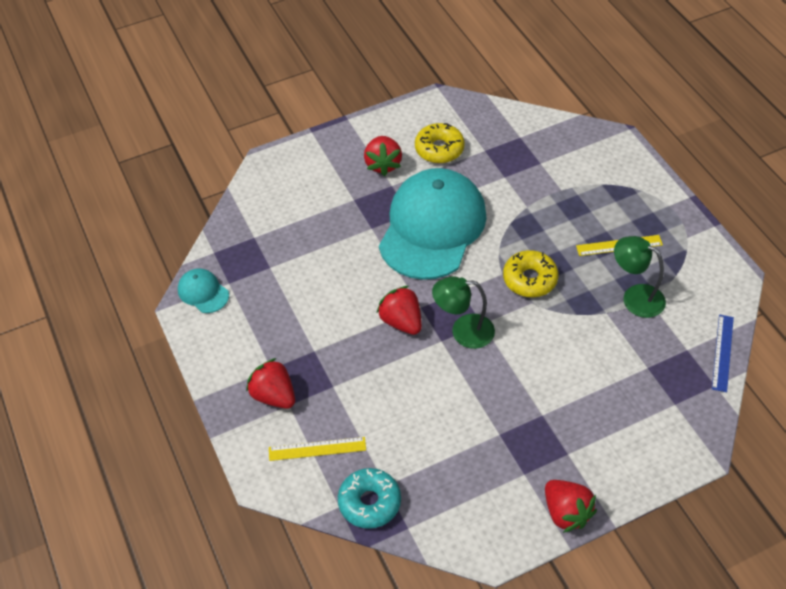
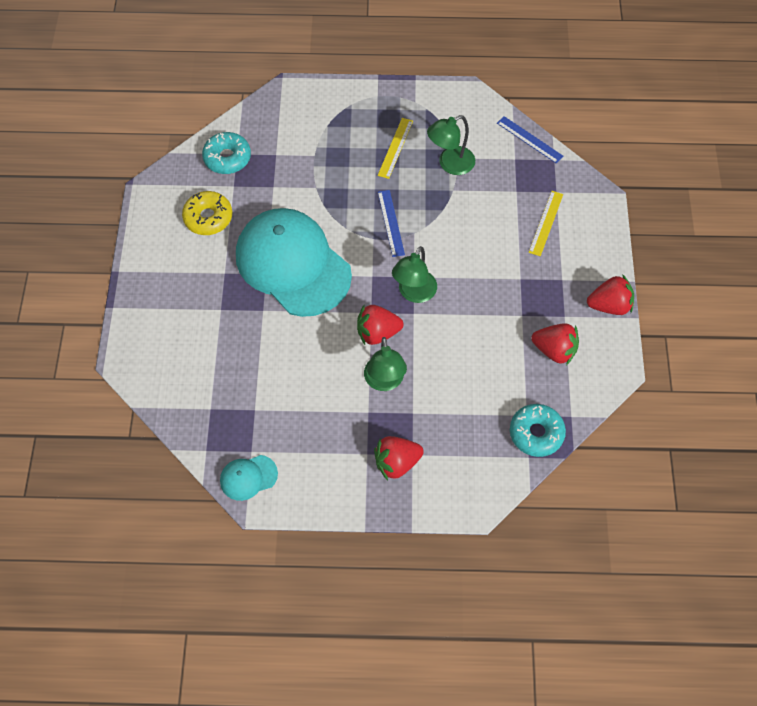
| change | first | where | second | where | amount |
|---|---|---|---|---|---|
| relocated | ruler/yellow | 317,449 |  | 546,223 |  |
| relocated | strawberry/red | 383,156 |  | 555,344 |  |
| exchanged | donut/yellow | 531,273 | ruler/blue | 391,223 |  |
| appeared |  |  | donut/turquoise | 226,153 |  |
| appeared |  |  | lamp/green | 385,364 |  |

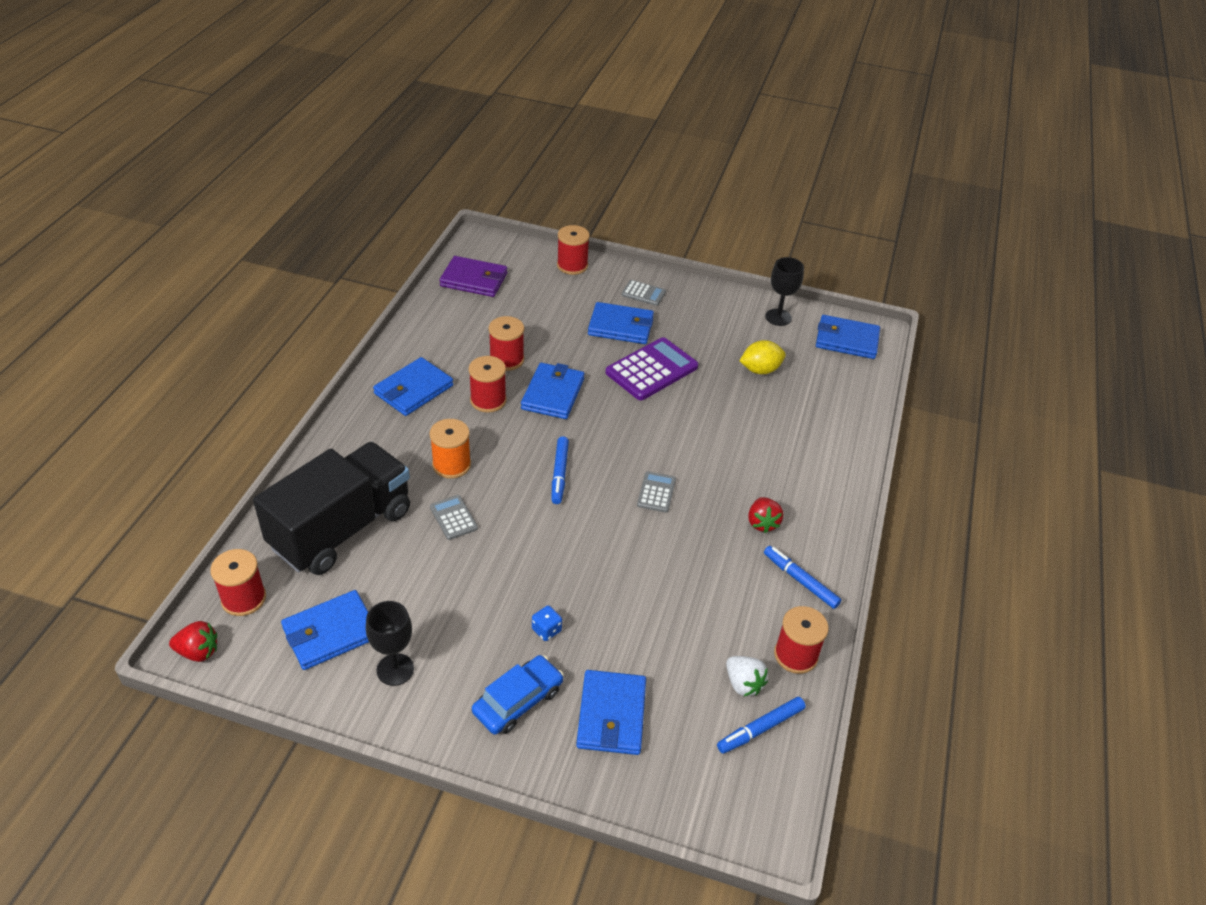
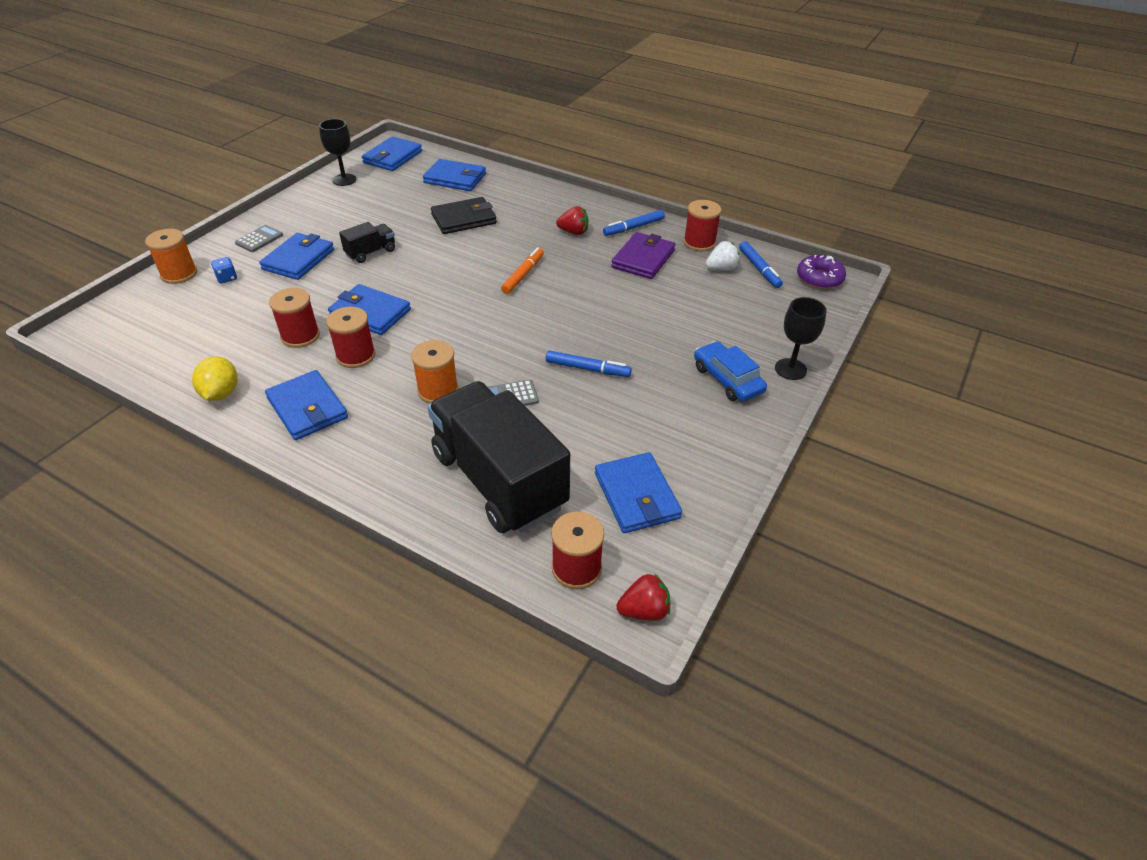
| change | first | where | second | where | amount |
|---|---|---|---|---|---|
| spun | strawberry/red | 193,641 |  | 643,597 | 60 degrees clockwise |
| relocated | goblet/black | 390,643 |  | 800,338 |  |
| relocated | wallet/purple | 473,276 |  | 643,255 |  |
| relocated | dice/blue | 547,623 |  | 224,270 |  |
| relocated | marker/blue | 560,470 |  | 589,363 |  |
| colour | spool/red | 573,250 | spool/orange | 171,256 |  |
| relocated | wallet/blue | 611,712 |  | 454,175 |  |
| exchanged | calculator/purple | 651,368 | truck/black | 367,242 |  |
| exchanged | calculator/grey | 656,492 | marker/orange | 522,270 |  |
| relocated | lemon/yellow | 762,357 |  | 214,378 |  |
| appeared |  |  | wallet/black | 464,215 |  |
| appeared |  |  | donut/purple | 821,272 |  |

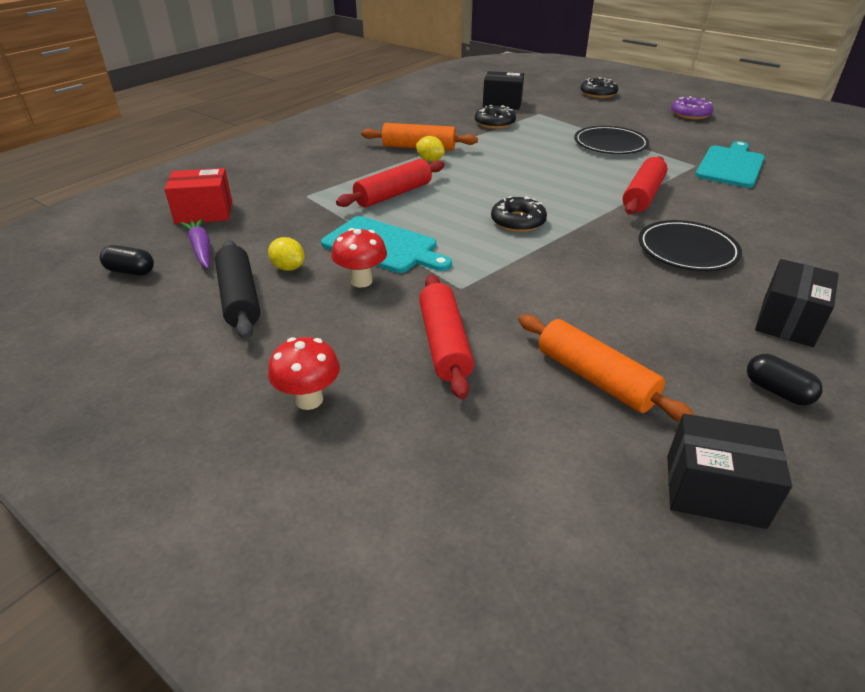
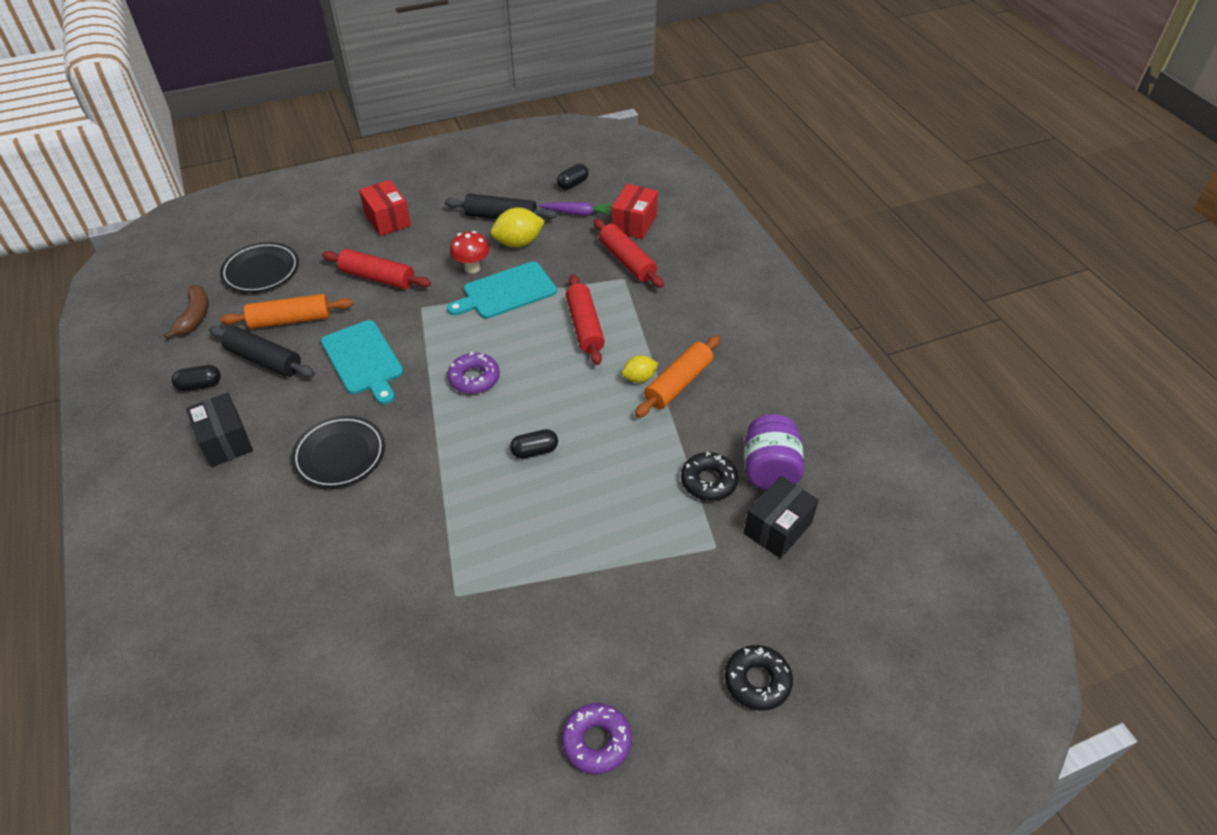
| change | first | where | second | where | amount |
|---|---|---|---|---|---|
| size | lemon/yellow | 286,254 |  | 518,228 | x1.64 |
| exchanged | mushroom/red | 304,373 | box/red | 385,208 |  |
| colour | donut/black | 519,214 | donut/purple | 473,373 |  |
| relocated | plate/black | 611,140 |  | 259,267 |  |
| relocated | rolling pin/red | 645,186 |  | 629,253 |  |
| exchanged | box/black | 729,471 | banana/brown | 186,312 |  |
| relocated | cutting board/turquoise | 730,164 |  | 362,362 |  |
| appeared |  |  | rolling pin/black | 262,351 |  |
| appeared |  |  | capsule/black | 534,444 |  |
| appeared |  |  | jar/purple | 774,452 |  |

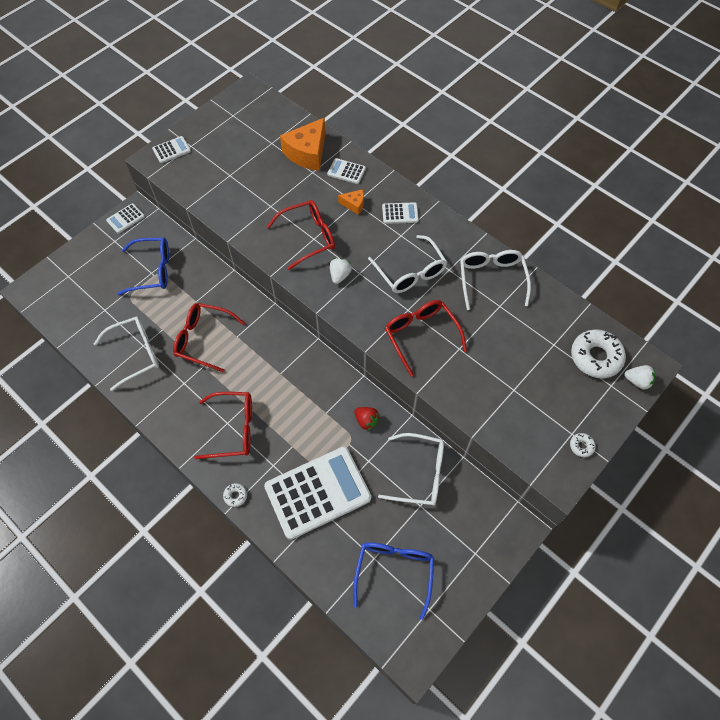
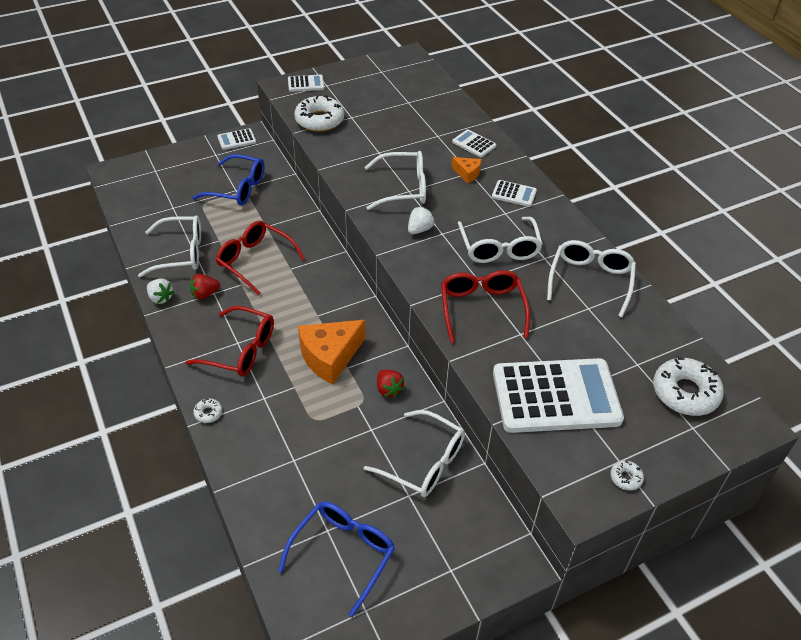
| change | first | where | second | where | amount |
|---|---|---|---|---|---|
| relocated | calculator/white | 317,493 |  | 558,395 |  |
| colour | glasses/red | 301,235 | glasses/white | 395,180 |  |
| relocated | cheese/orange | 303,144 |  | 331,352 |  |
| relocated | strawberry/white | 640,377 |  | 160,291 |  |
| appeared |  |  | strawberry/red | 205,286 |  |
| appeared |  |  | donut/white | 319,113 |  |

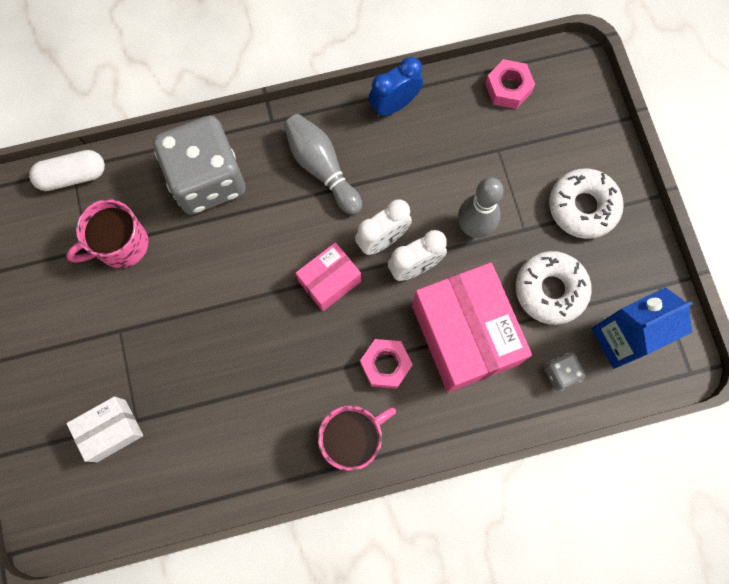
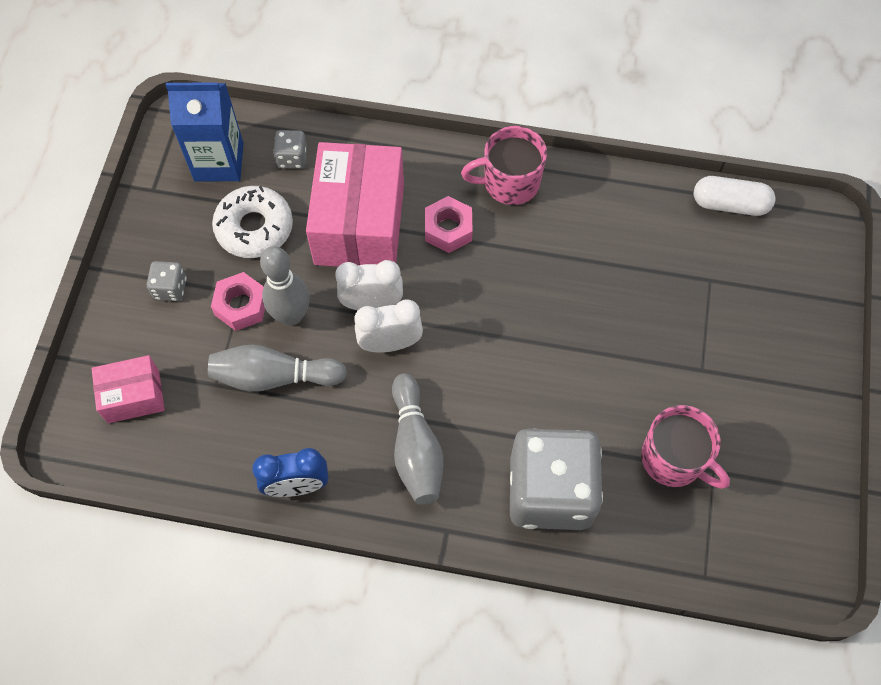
| change | first | where | second | where | amount |
|---|---|---|---|---|---|
| relocated | capsule/white | 67,170 |  | 735,196 |  |
| spun | mug/pink | 107,233 |  | 685,447 | 45 degrees clockwise |
| missing | box/white | 104,429 |  |  |  |
| relocated | box/pink | 328,276 |  | 128,389 |  |
| relocated | nut/pink | 510,84 |  | 238,301 |  |
| exchanged | donut/white | 586,204 | dice/grey | 167,281 |  |
| appeared |  |  | bowling pin/grey | 277,368 |  |

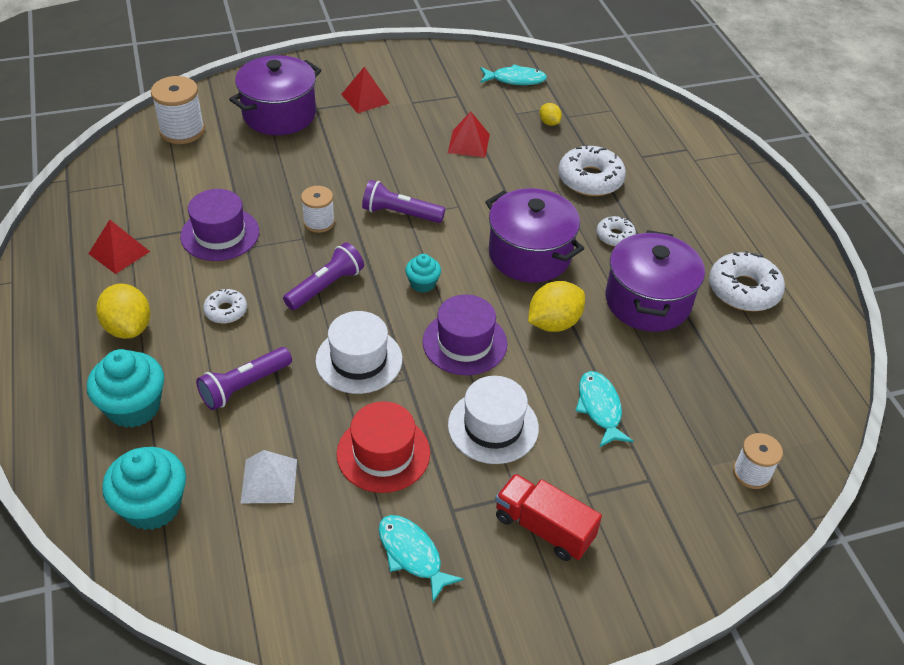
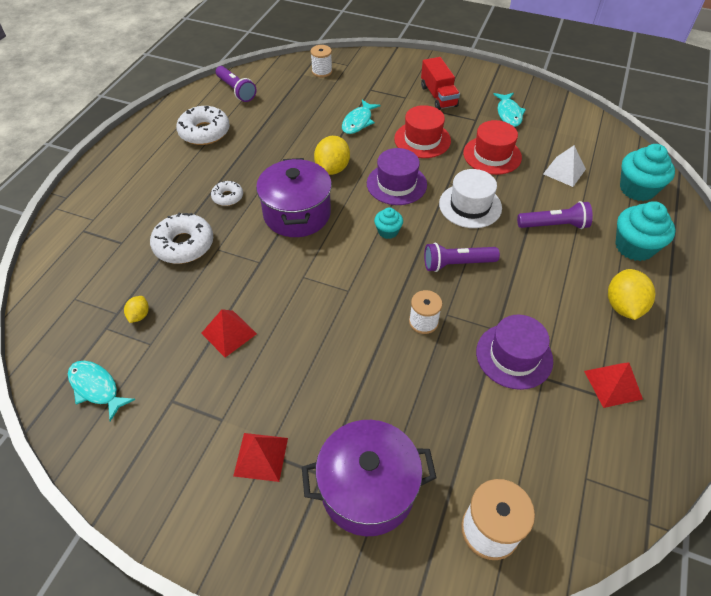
| change | first | where | second | where | amount |
|---|---|---|---|---|---|
| missing | donut/white | 225,306 |  |  |  |
| relocated | flashlight/purple | 403,201 |  | 236,84 |  |
| colour | hat/white | 493,420 | hat/red | 422,131 |  |
| spun | lemon/yellow | 556,306 |  | 332,155 | 75 degrees counterclockwise |
| missing | pot/purple | 655,281 |  |  |  |

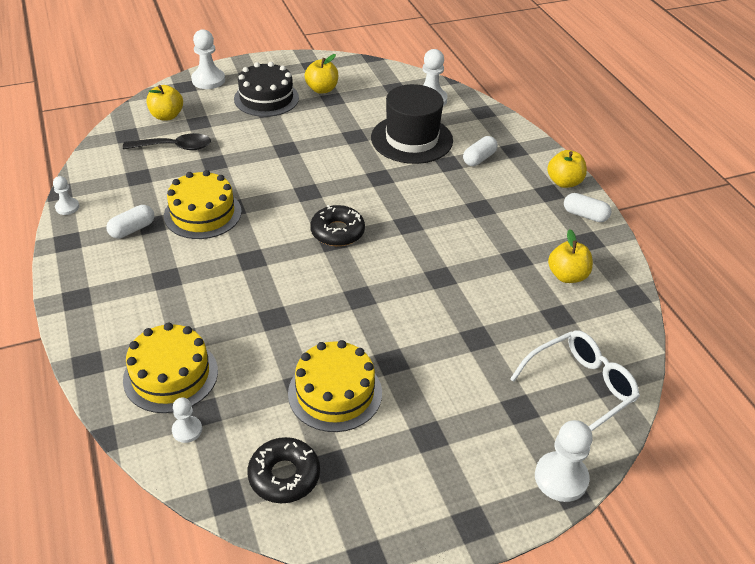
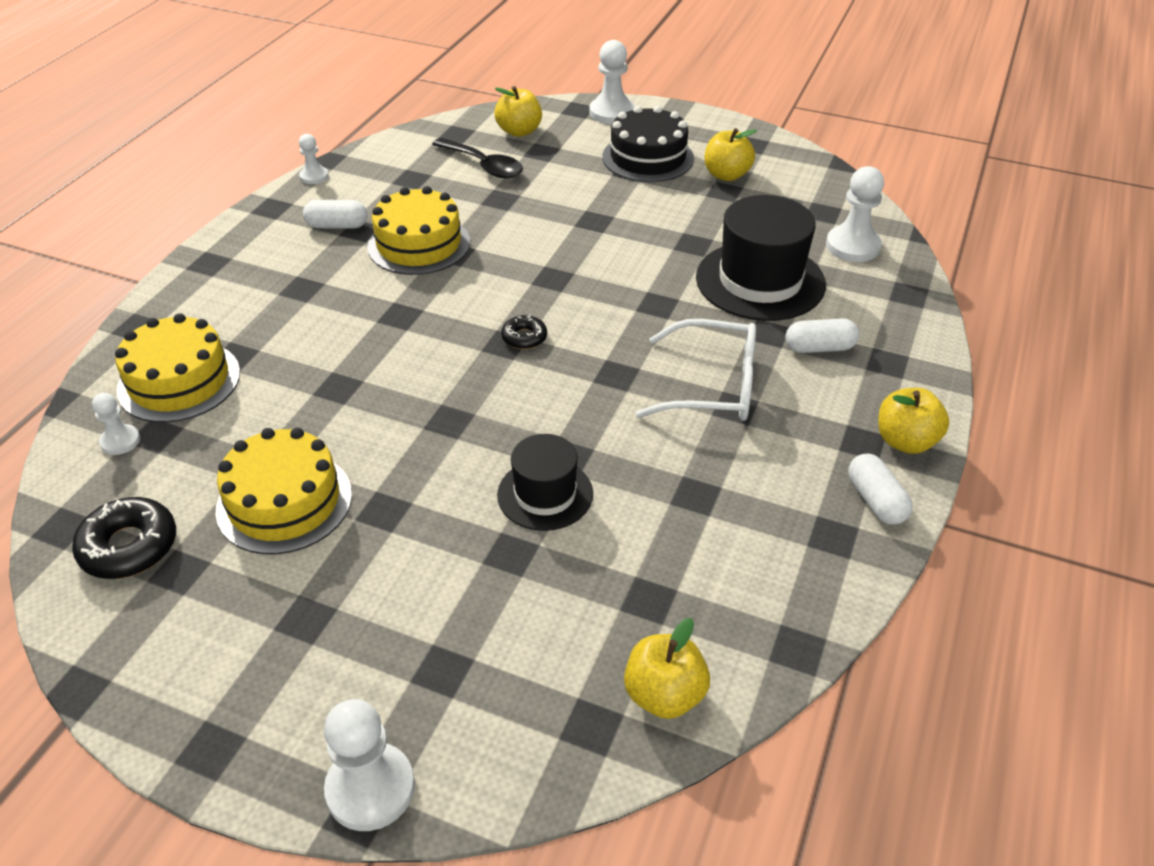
| change | first | where | second | where | amount |
|---|---|---|---|---|---|
| size | donut/black | 337,225 |  | 524,331 | x0.58 |
| relocated | glasses/white | 575,381 |  | 696,370 |  |
| relocated | apple/yellow | 570,256 |  | 667,668 |  |
| appeared |  |  | hat/black | 545,482 |  |

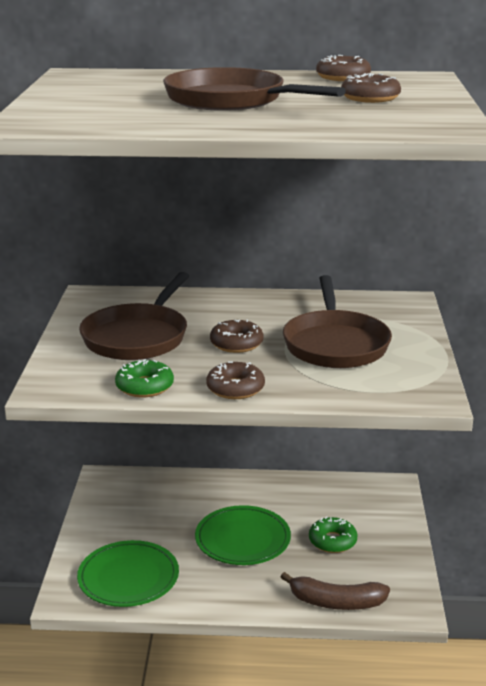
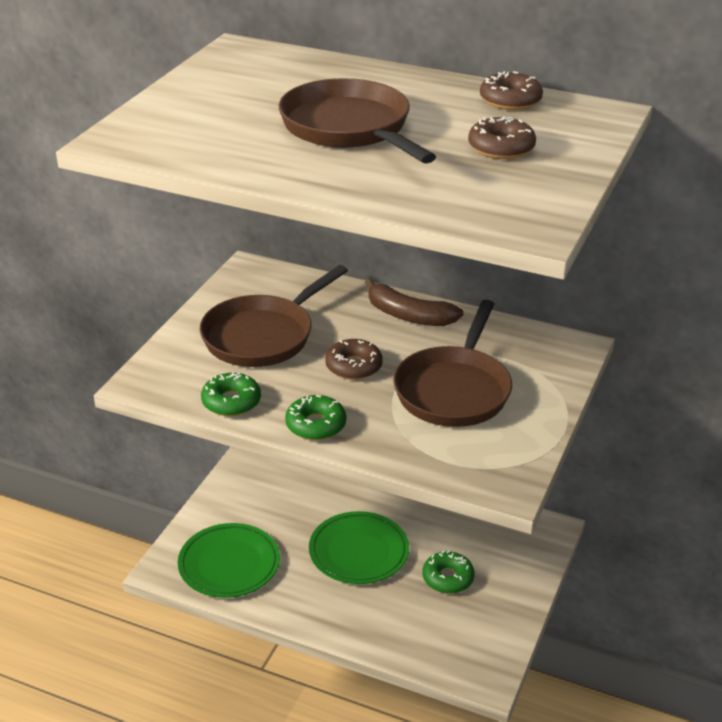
| change | first | where | second | where | amount |
|---|---|---|---|---|---|
| colour | donut/brown | 235,380 | donut/green | 315,417 |  |
| relocated | banana/brown | 335,591 |  | 414,302 |  |

